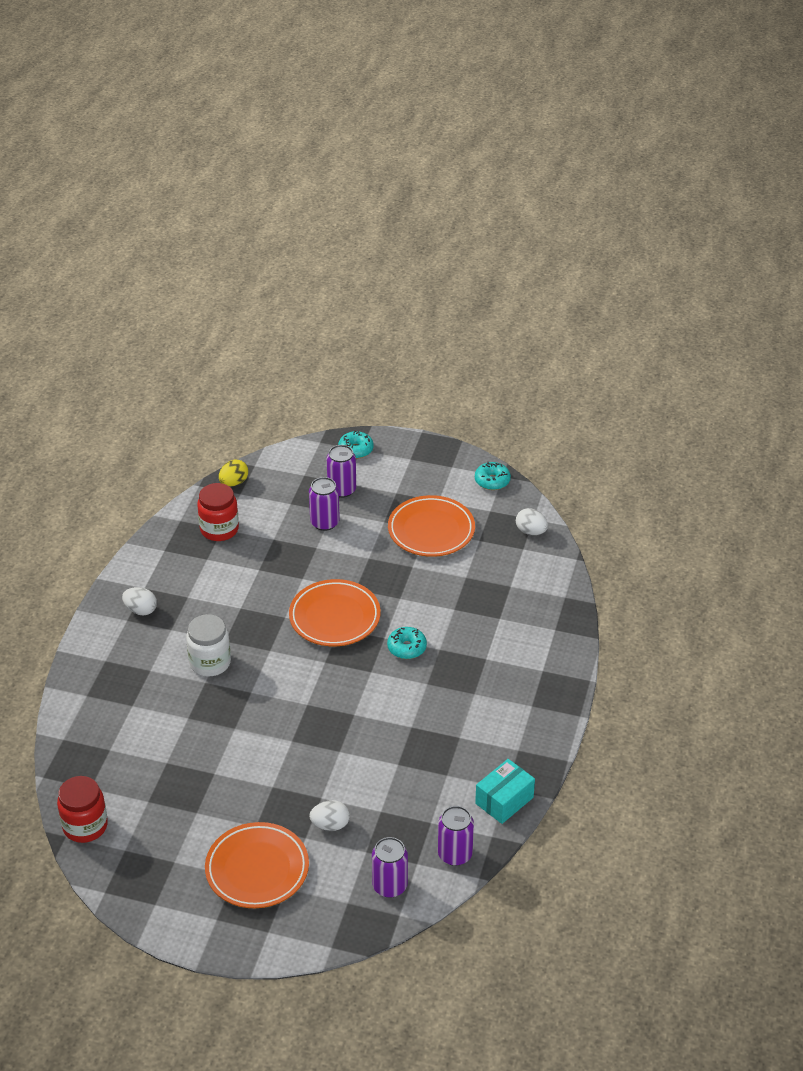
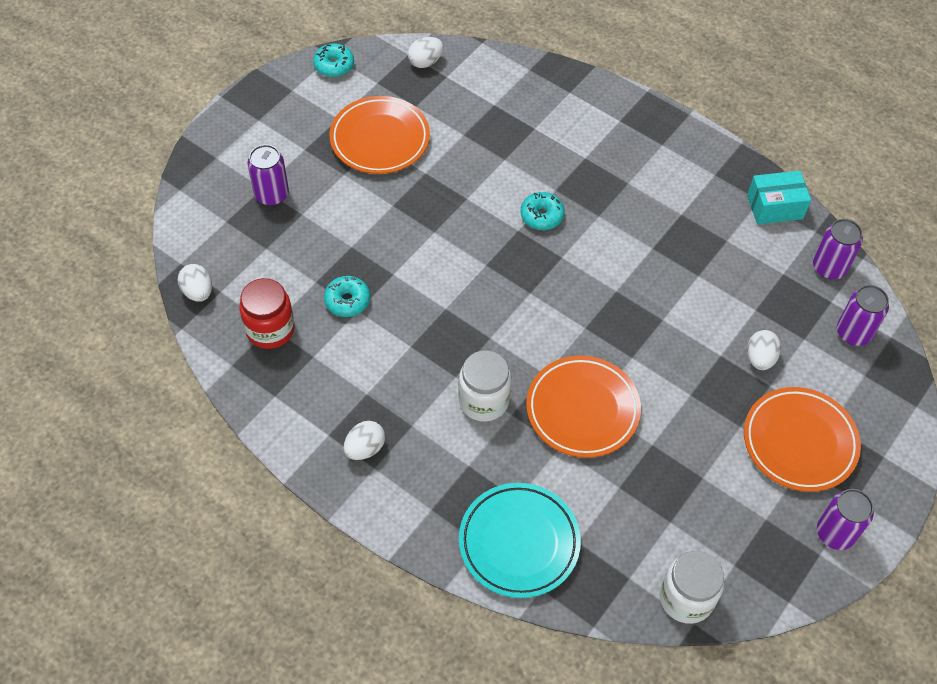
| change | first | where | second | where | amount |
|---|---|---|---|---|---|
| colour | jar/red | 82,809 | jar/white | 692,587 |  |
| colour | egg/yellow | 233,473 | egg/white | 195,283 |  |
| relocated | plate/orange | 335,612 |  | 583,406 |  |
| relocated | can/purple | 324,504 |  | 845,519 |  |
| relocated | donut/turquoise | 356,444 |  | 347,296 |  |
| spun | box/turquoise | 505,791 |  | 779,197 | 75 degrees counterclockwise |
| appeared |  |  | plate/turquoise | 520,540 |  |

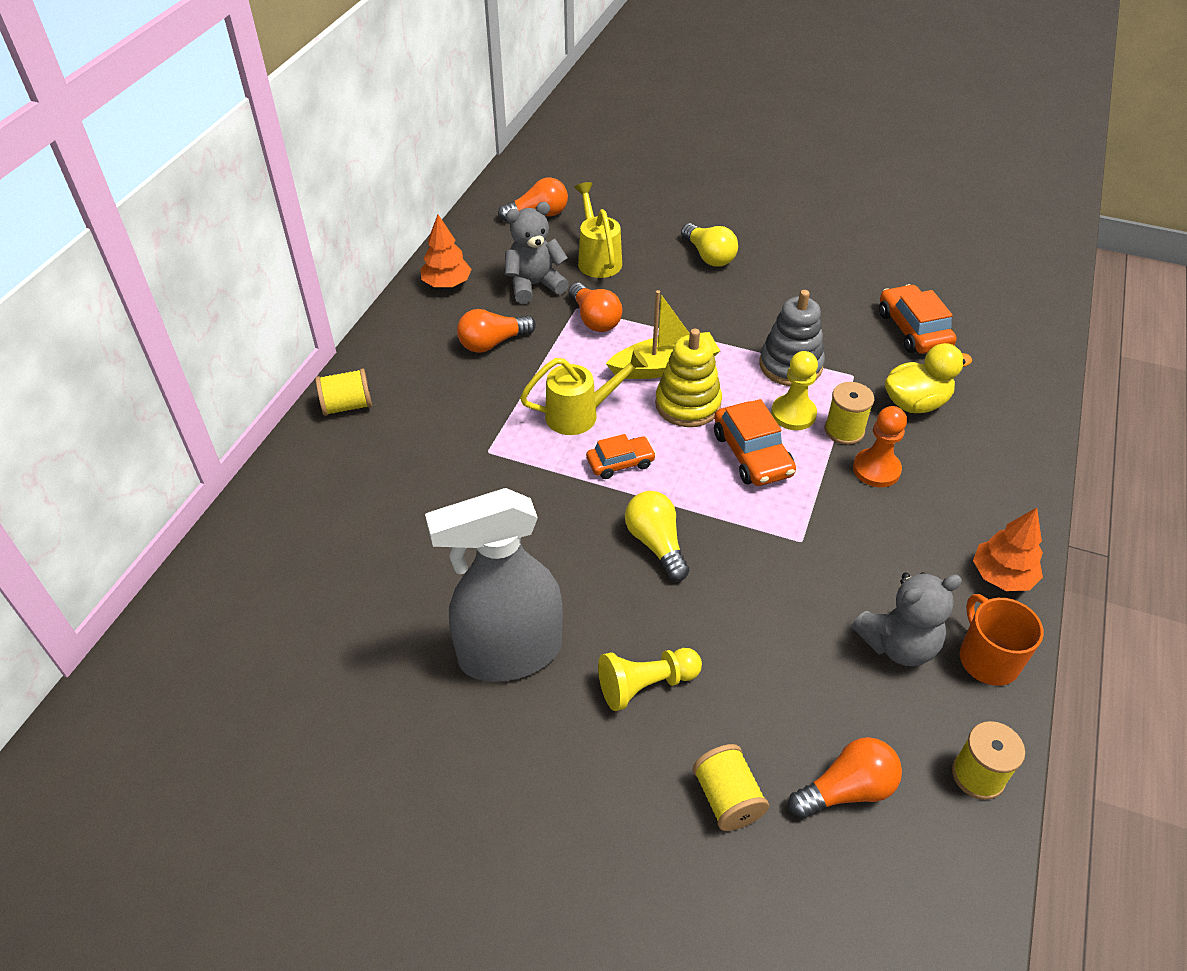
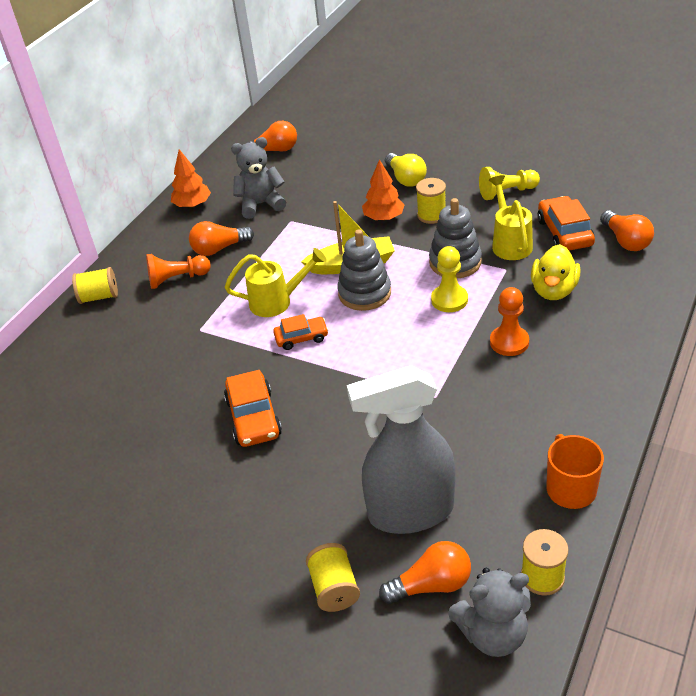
| change | first | where | second | where | amount |
|---|---|---|---|---|---|
| relocated | spray bottle/grey | 494,585 |  | 401,449 |  |
| relocated | light bulb/orange | 595,307 |  | 627,230 |  |
| relocated | watering can/yellow | 598,230 |  | 511,217 |  |
| relocated | pawn/yellow | 650,679 |  | 509,183 |  |
| missing | light bulb/yellow | 657,536 |  |  |  |
| colour | stacking toy/yellow | 688,378 | stacking toy/grey | 364,270 |  |
| relocated | car/orange | 755,442 |  | 253,408 |  |
| relocated | spool/yellow | 849,413 |  | 431,201 |  |
| relocated | teddy bear/grey | 907,619 |  | 489,612 |  |
| spun | duck/yellow | 928,378 |  | 555,272 | 120 degrees clockwise |
| relocated | tree/orange | 1008,549 |  | 383,190 |  |
| appeared |  |  | pawn/orange | 178,271 |  |

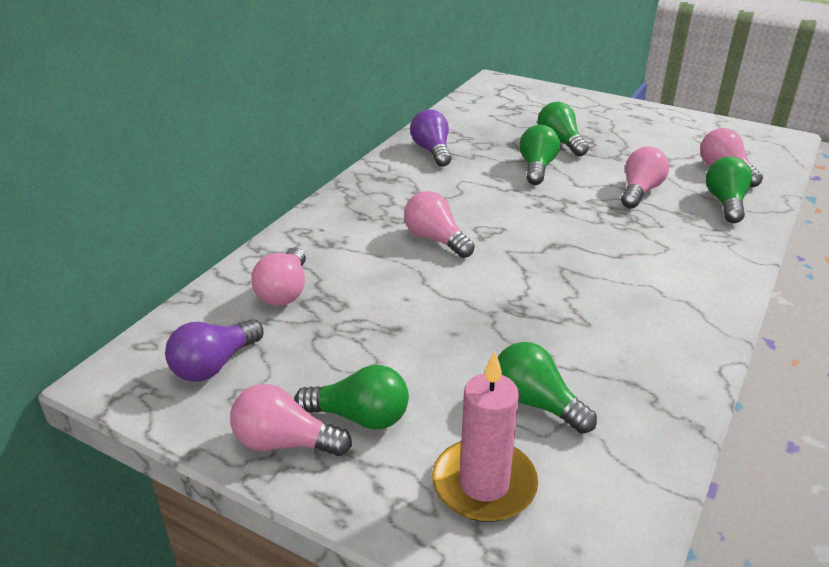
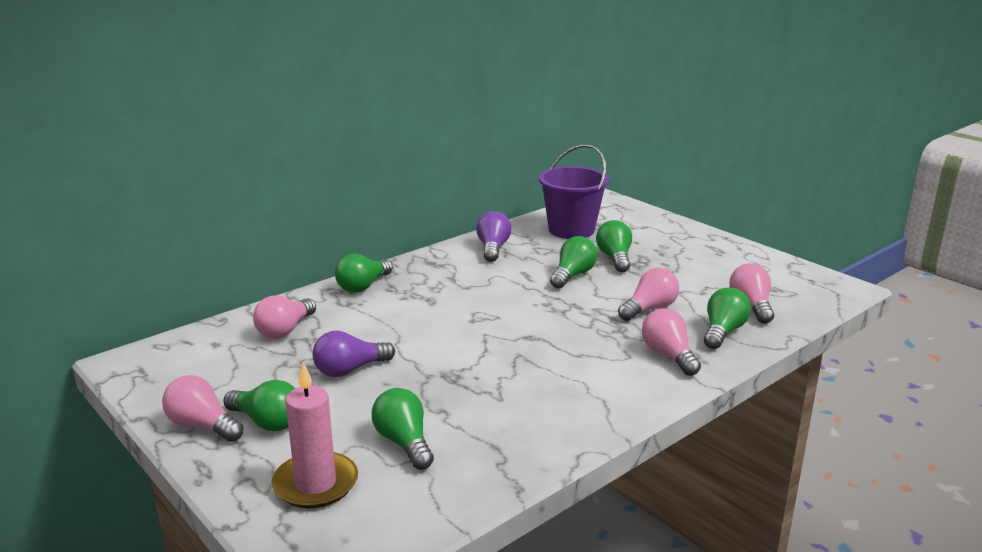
| change | first | where | second | where | amount |
|---|---|---|---|---|---|
| relocated | light bulb/purple | 214,350 |  | 354,354 |  |
| relocated | light bulb/pink | 439,224 |  | 671,342 |  |
| appeared |  |  | light bulb/green | 364,273 |  |
| appeared |  |  | bucket/purple | 574,191 |  |

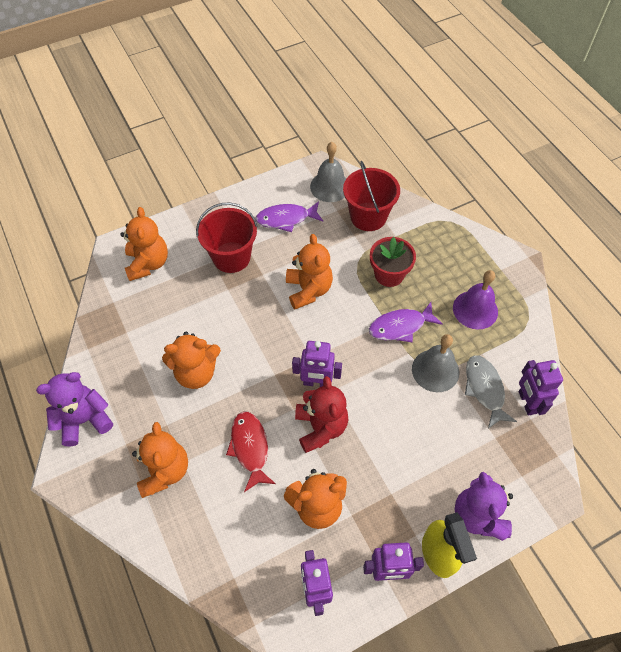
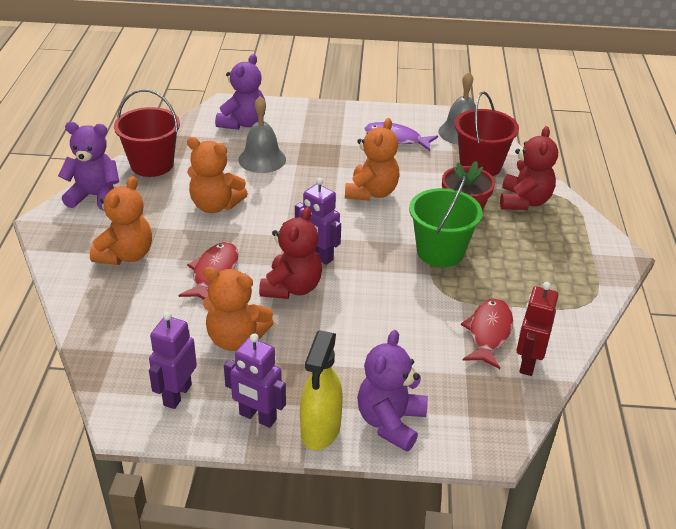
| change | first | where | second | where | amount |
|---|---|---|---|---|---|
| colour | teddy bear/orange | 144,244 | teddy bear/purple | 240,92 |  |
| relocated | bucket/red | 226,238 |  | 147,133 |  |
| exchanged | fish/purple | 406,322 | bucket/green | 446,221 |  |
| relocated | bell/grey | 435,363 |  | 262,134 |  |
| missing | bell/purple | 475,299 |  |  |  |
| colour | fish/grey | 491,392 | fish/red | 487,334 |  |
| colour | robot/purple | 541,387 | robot/red | 537,329 |  |
| appeared |  |  | teddy bear/red | 529,168 |  |

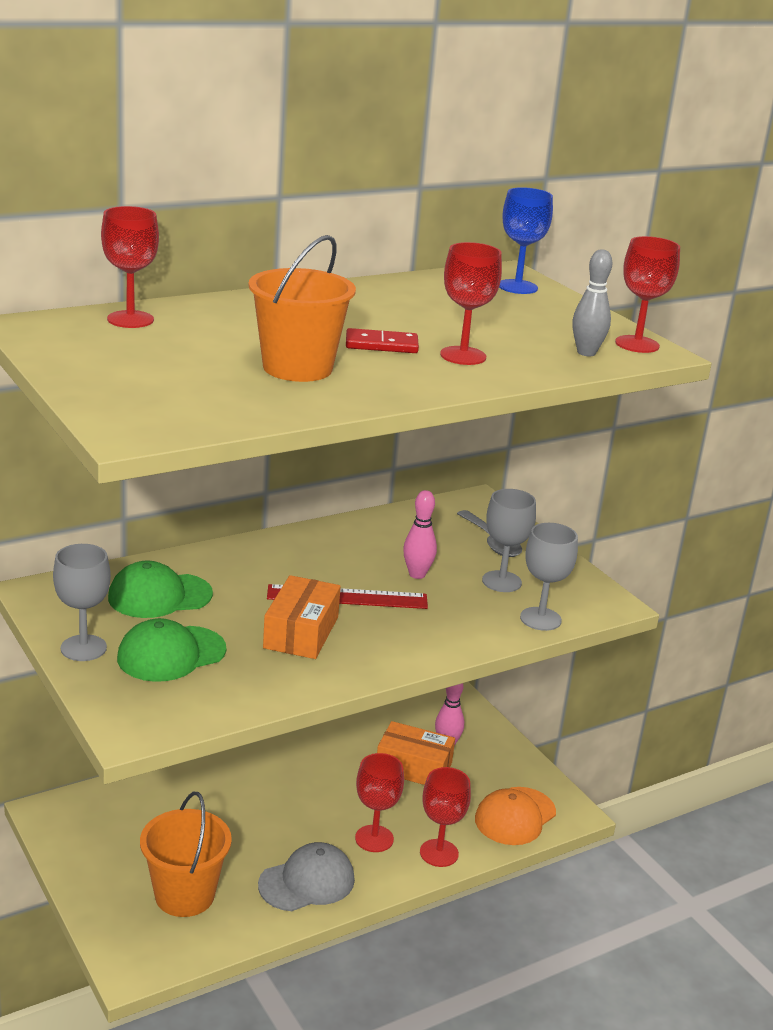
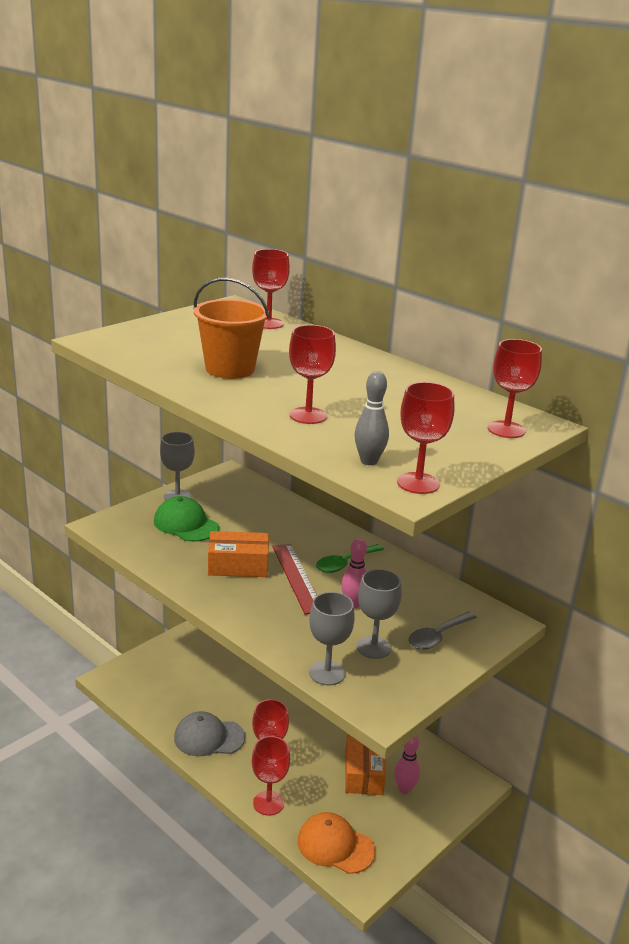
| change | first | where | second | where | amount |
|---|---|---|---|---|---|
| missing | cap/green | 160,589 |  |  |  |
| missing | bucket/orange | 186,854 |  |  |  |
| spun | cap/grey | 306,876 |  | 209,733 | 135 degrees clockwise |
| missing | domino/red | 382,340 |  |  |  |
| colour | goblet/blue | 526,240 | goblet/red | 515,388 |  |
| appeared |  |  | spoon/green | 350,558 |  |

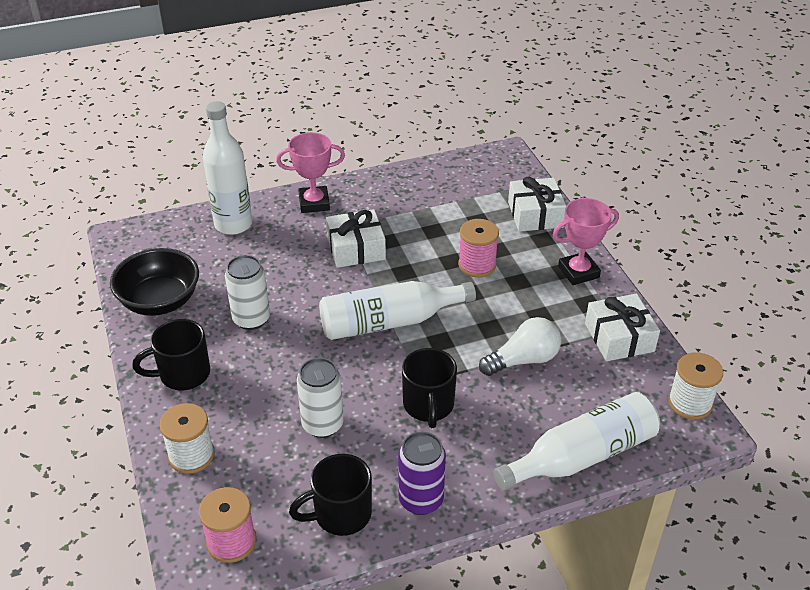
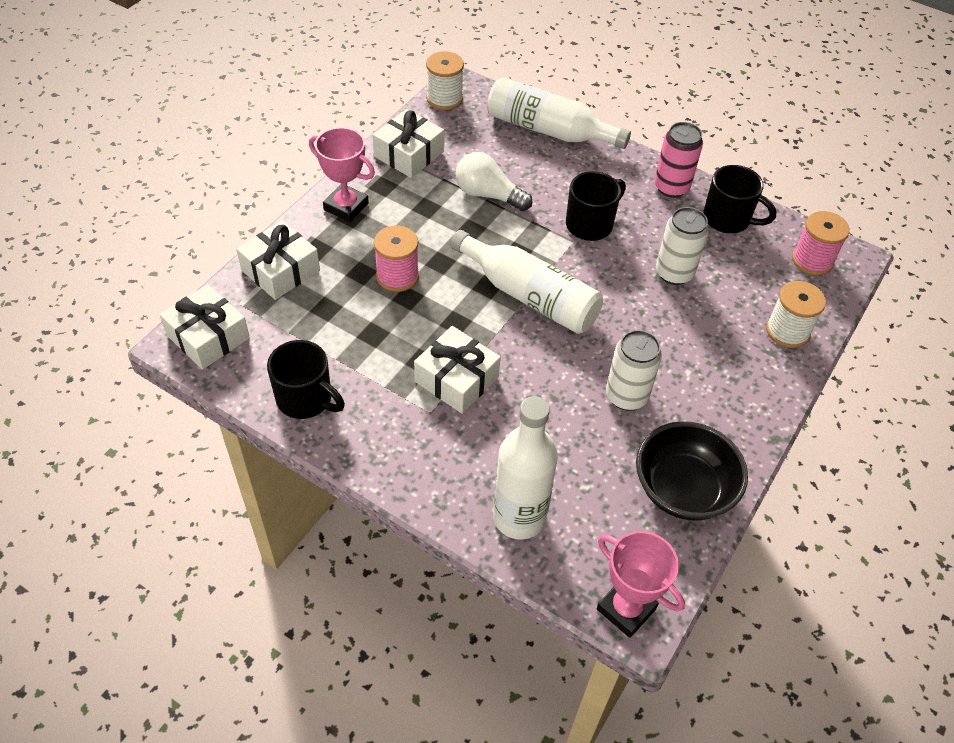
| change | first | where | second | where | amount |
|---|---|---|---|---|---|
| relocated | mug/black | 171,354 |  | 306,379 |  |
| relocated | trophy/pink | 310,172 |  | 641,584 |  |
| colour | can/purple | 422,473 | can/pink | 678,160 |  |
| appeared |  |  | gift/white | 204,327 |  |

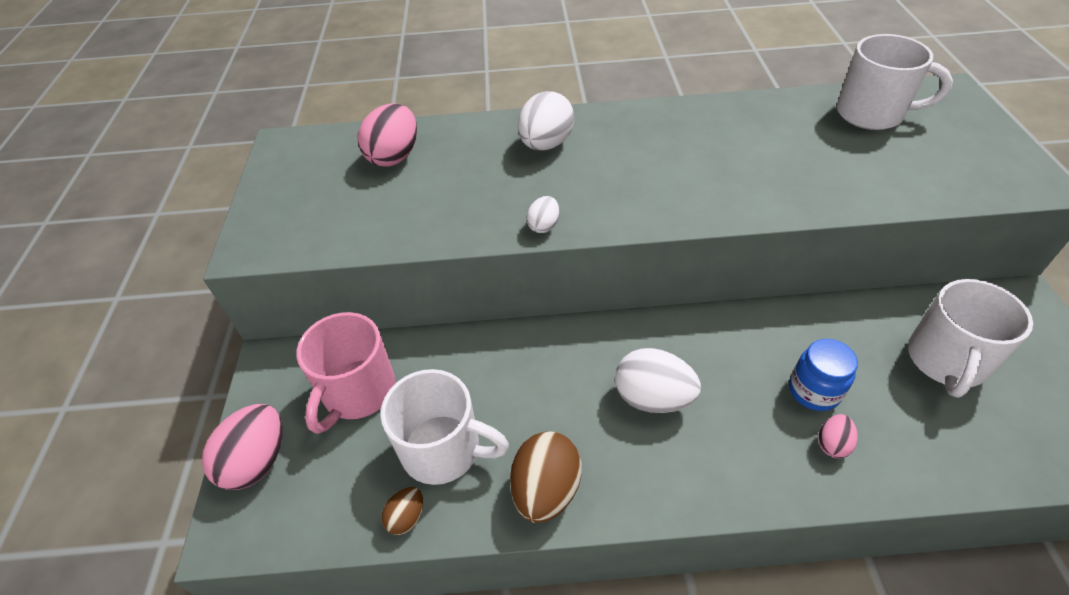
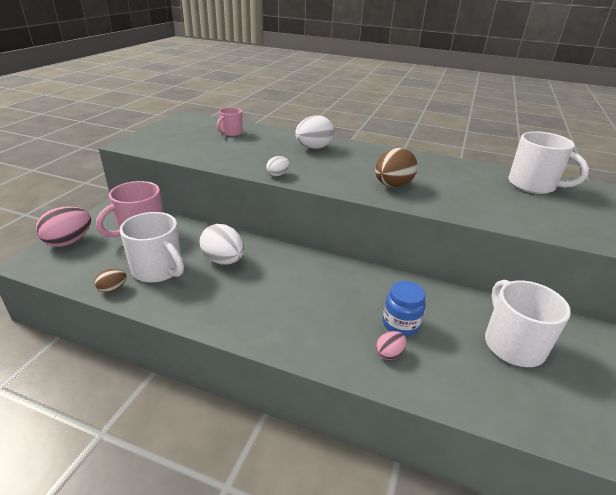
| change | first | where | second | where | amount |
|---|---|---|---|---|---|
| exchanged | egg/pink | 387,135 | mug/pink | 229,121 |  |
| relocated | egg/brown | 546,477 |  | 396,167 |  |
| relocated | egg/white | 658,380 |  | 221,244 |  |
| spun | mug/white | 970,338 |  | 528,323 | 120 degrees clockwise |

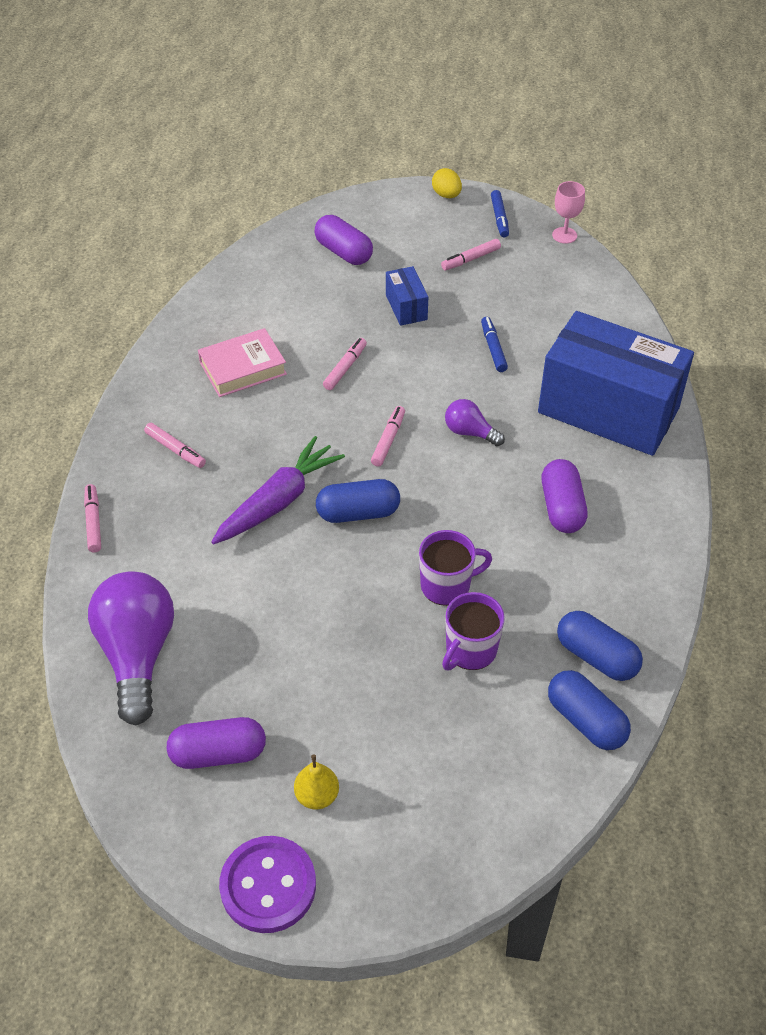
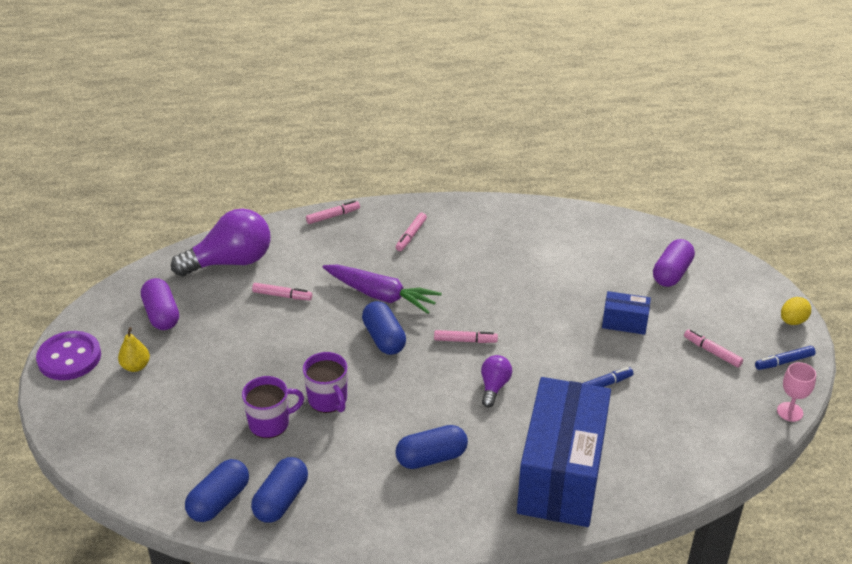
| change | first | where | second | where | amount |
|---|---|---|---|---|---|
| missing | book/pink | 242,362 |  |  |  |
| relocated | marker/pink | 345,364 |  | 282,291 |  |
| spun | box/blue | 407,296 |  | 626,313 | 45 degrees clockwise |
| spun | mug/purple | 473,631 |  | 273,407 | 135 degrees clockwise |
| colour | capsule/purple | 565,496 | capsule/blue | 431,447 |  |

